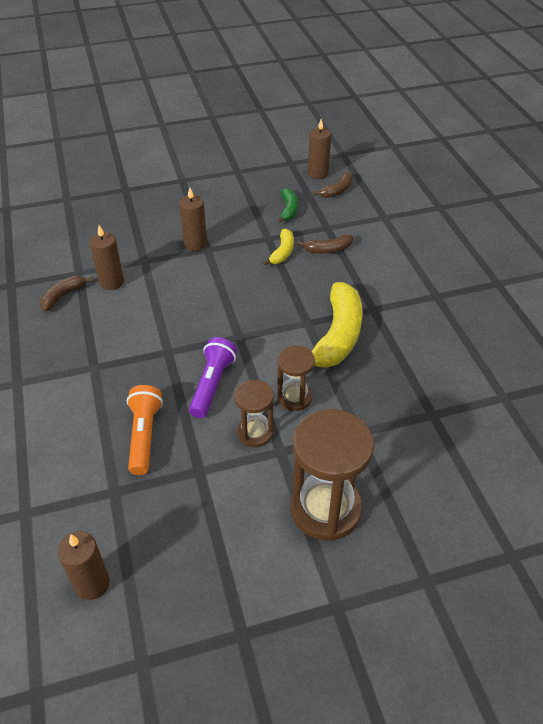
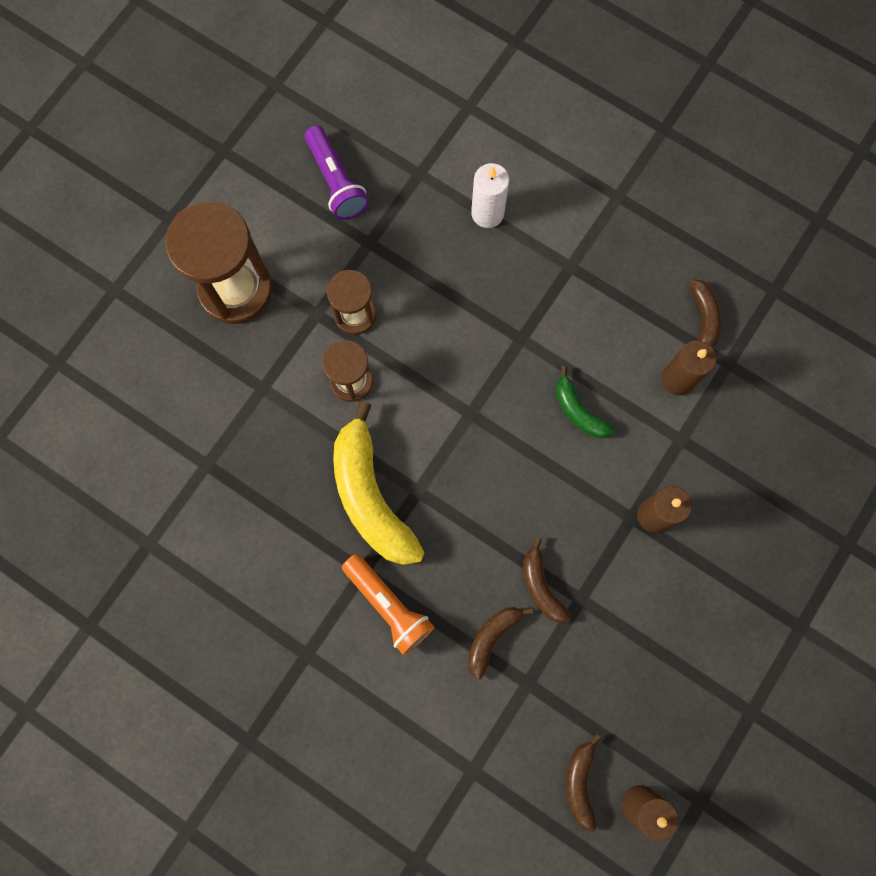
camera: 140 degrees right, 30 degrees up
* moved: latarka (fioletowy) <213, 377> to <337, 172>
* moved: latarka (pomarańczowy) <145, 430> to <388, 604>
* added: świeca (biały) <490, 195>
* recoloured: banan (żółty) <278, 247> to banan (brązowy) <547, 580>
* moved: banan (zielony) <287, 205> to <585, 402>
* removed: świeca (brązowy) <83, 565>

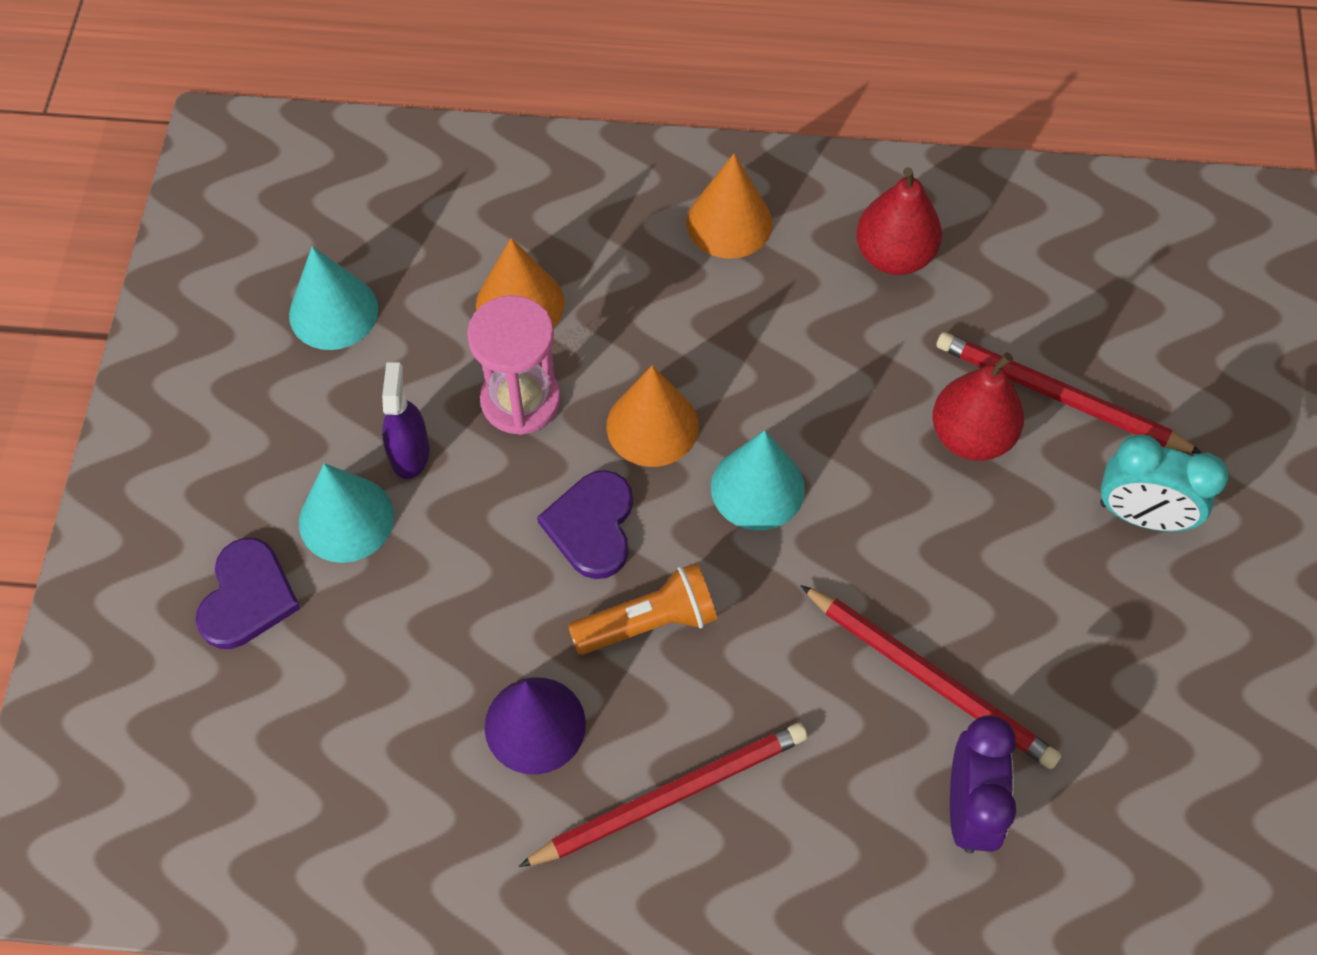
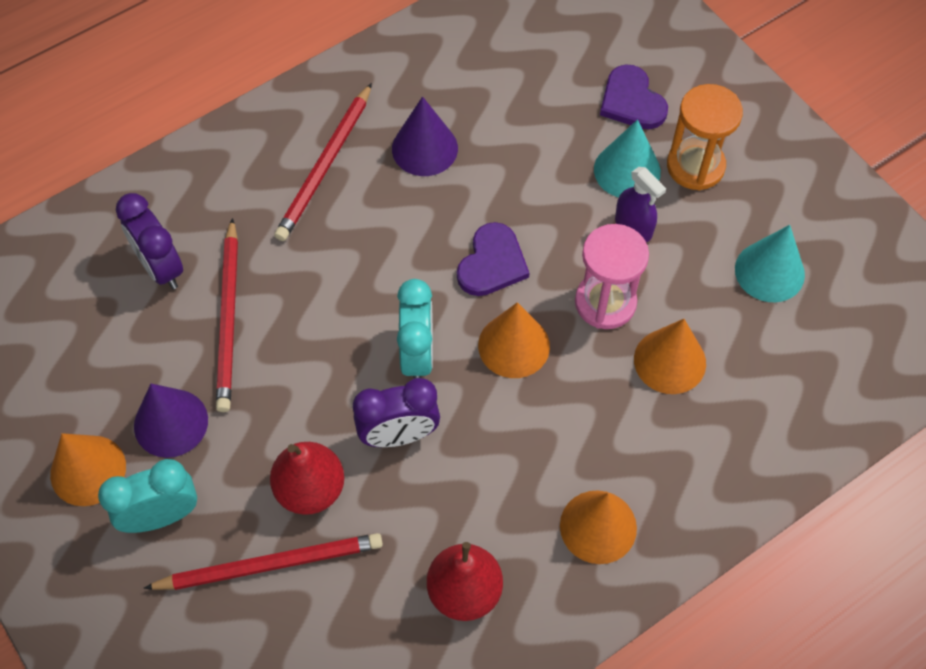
camera: 140 degrees right, 0 degrees up
* added: stożek (pomarańczowy) <88, 469>
* added: stożek (fioletowy) <171, 421>
* turned: ołówek (czerwony) <930, 677> = <227, 315> 90 degrees counterclockwise
* added: budzik (fioletowy) <396, 412>
* replaced: stożek (turkusowy) <758, 480> to budzik (turkusowy) <415, 329>
* turned: serce (fioletowy) <585, 524> = <493, 259> 60 degrees clockwise
* added: klepsydra (pomarańczowy) <705, 137>
* removed: latarka (pomarańczowy) <643, 609>

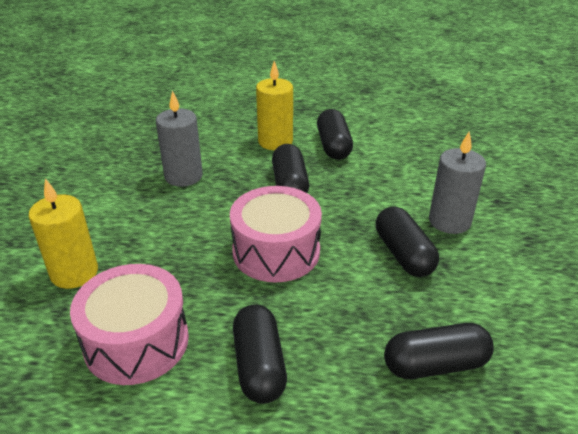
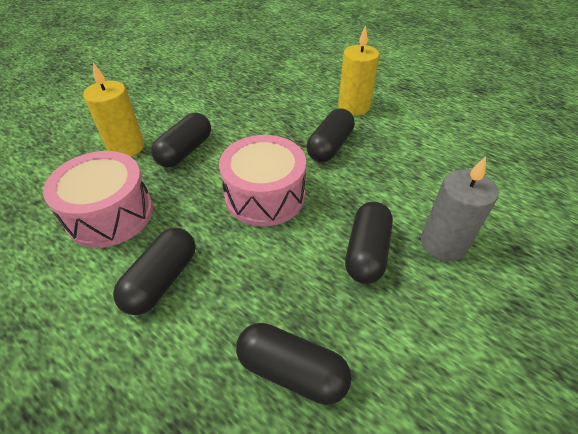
camera: 35 degrees right, 10 degrees up
* moved: kapsułka (czarny) <335, 134> to <181, 140>
* removed: świeca (szary) <179, 139>

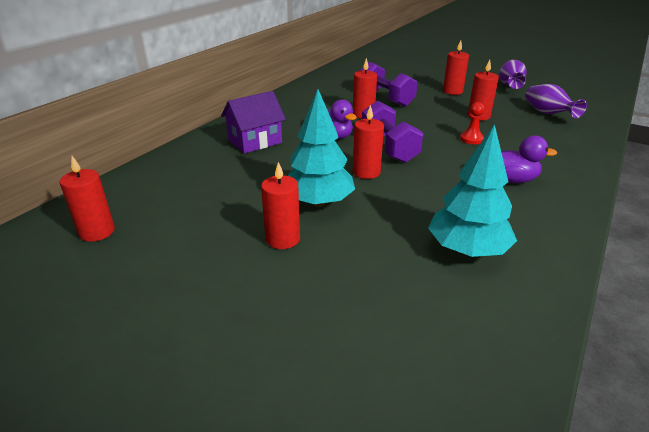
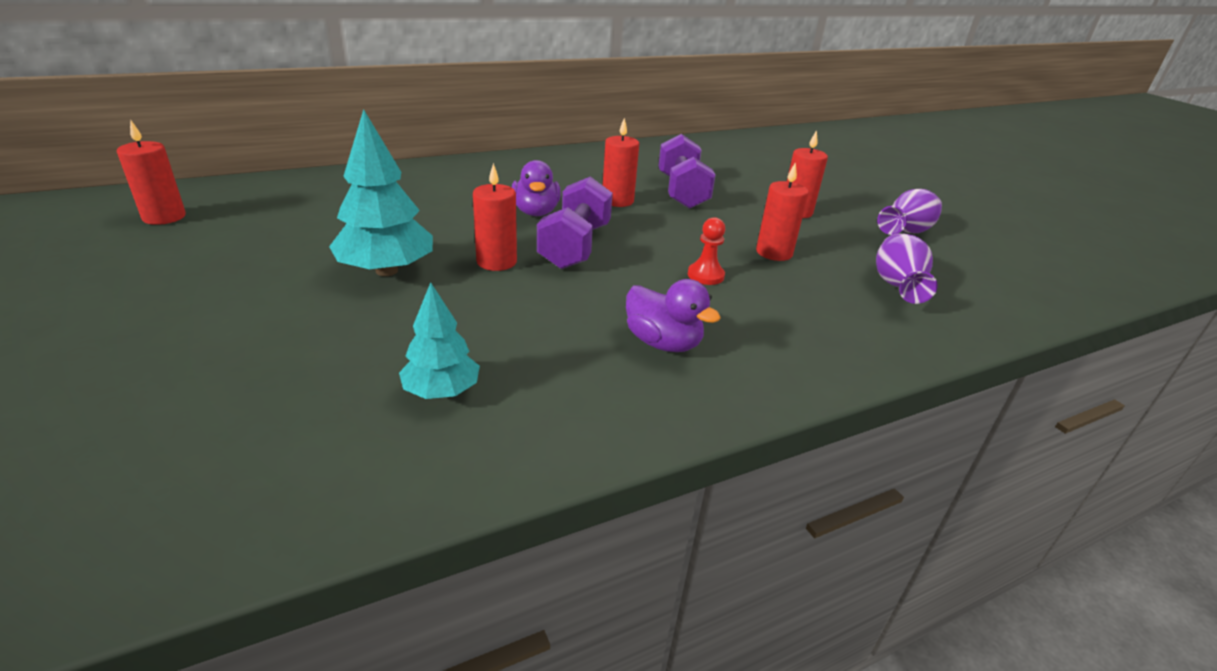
camera: 30 degrees right, 0 degrees up
* resized: drzewko (turkusowy) <472, 190> = <439, 340> x0.61
* removed: domek (fioletowy) <253, 122>
* removed: świeca (czerwony) <280, 205>

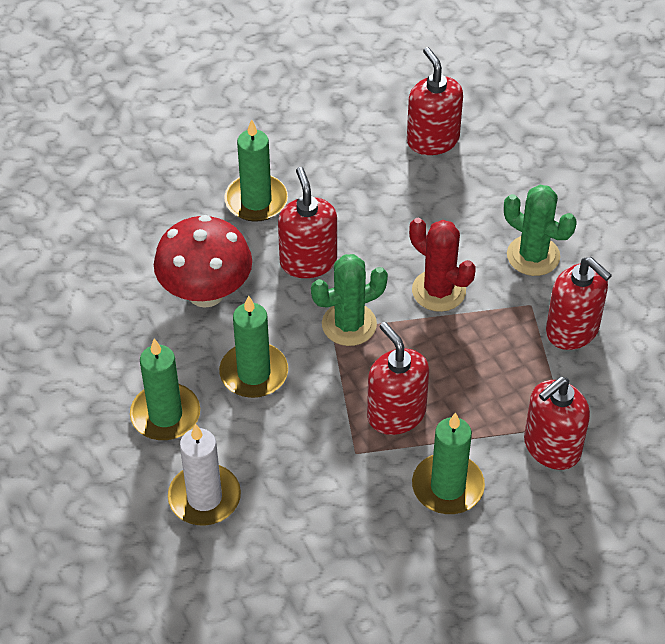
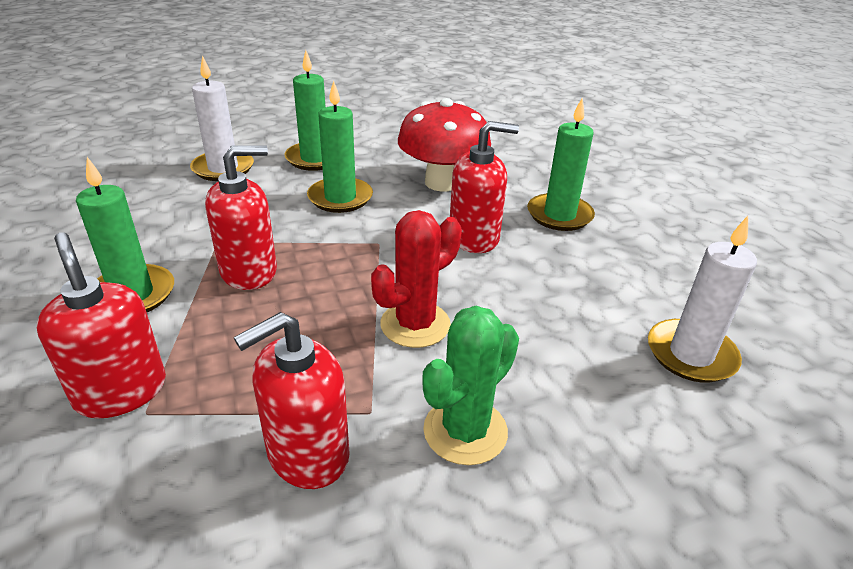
camera: 95 degrees right, 15 degrees down
* replaced: dozownik mydła (czerwony) <435, 101> to świeca (biały) <702, 299>
* removed: kaktus (zielony) <349, 300>

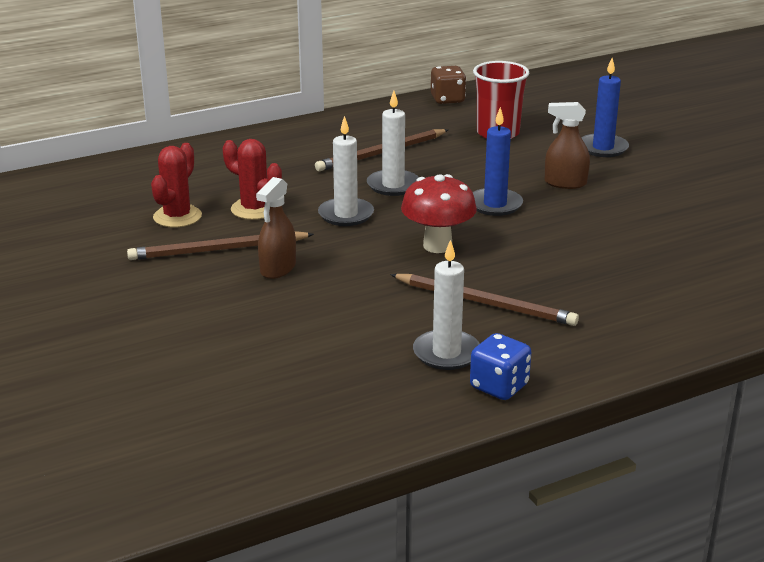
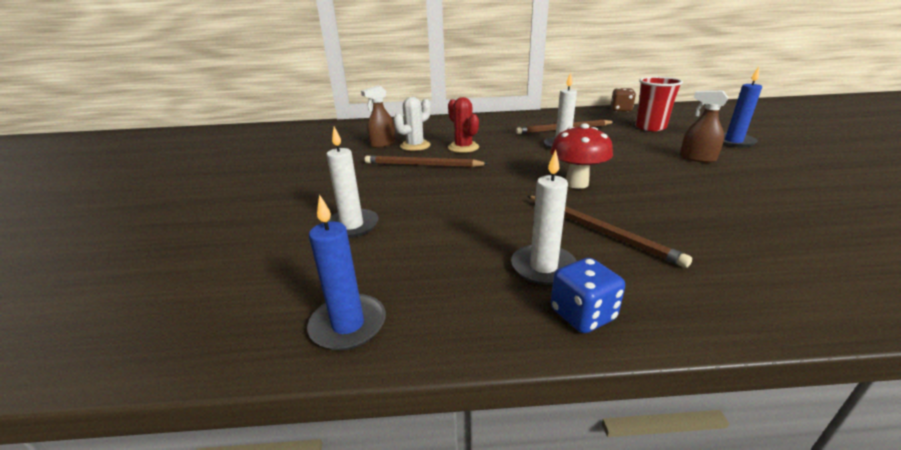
camera: 25 degrees right, 0 degrees up
* moved: świeca (niebieski) <498, 161> to <346, 272>
* moved: świeca (biały) <346, 171> to <352, 182>
* moved: spryskiwacz (brązowy) <276, 228> to <378, 116>
* recoloured: kaktus (czerwony) <176, 185> to kaktus (biały) <412, 124>

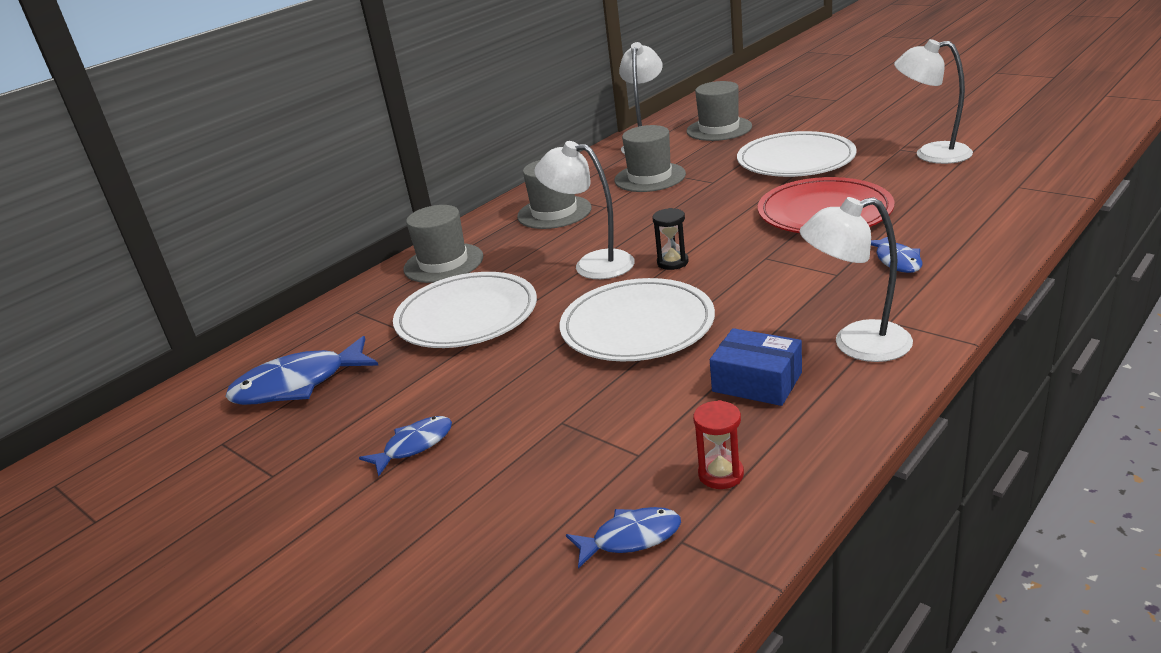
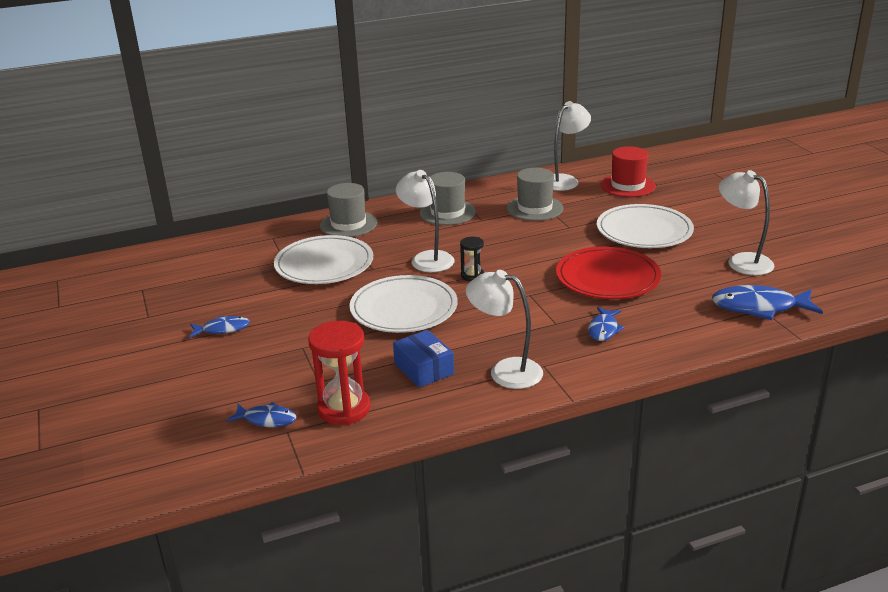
camera: 25 degrees right, 0 degrees up
* resized: klepsydra (czerwony) <718, 444> = <339, 373> x1.86
* recoloured: kapelusz (szary) <719, 111> to kapelusz (czerwony) <628, 171>
* moved: ryba (niebieski) <302, 370> to <767, 302>

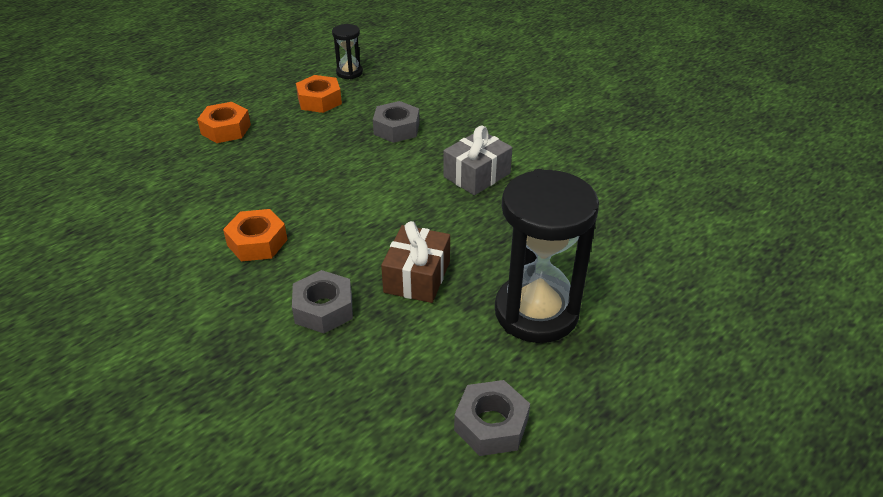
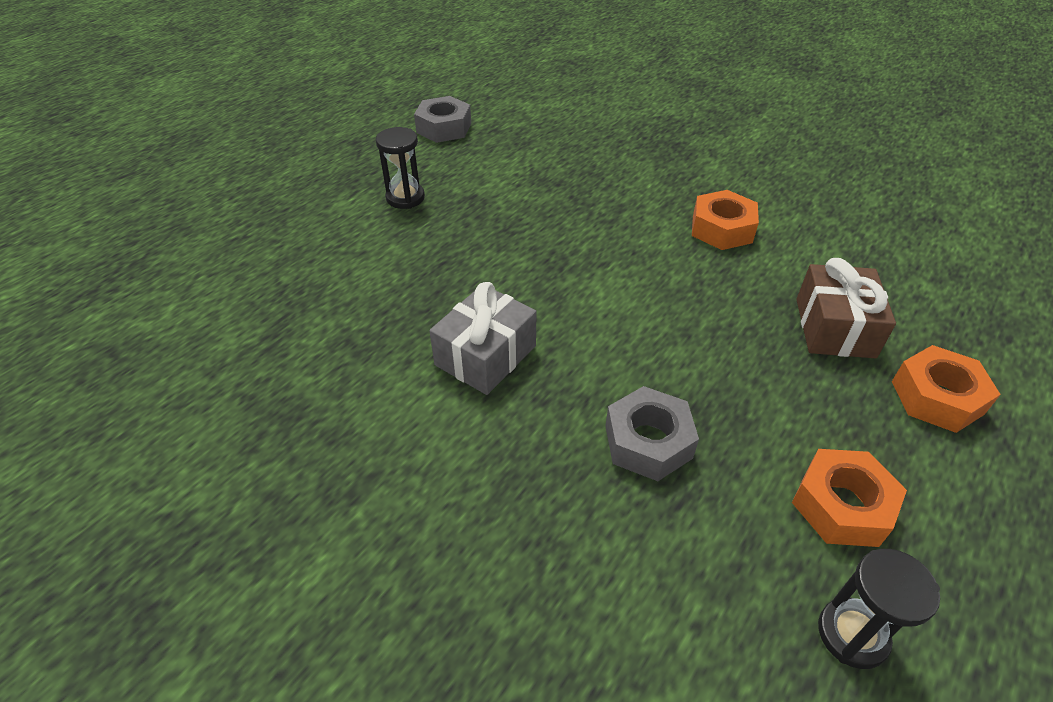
camera: 170 degrees right, 5 degrees up
* resized: klepsydra (czarny) <547, 256> = <400, 168> x0.47
* moved: prezent (brązowy) <415, 262> to <846, 308>
* removed: nakrętka (szary) <322, 301>

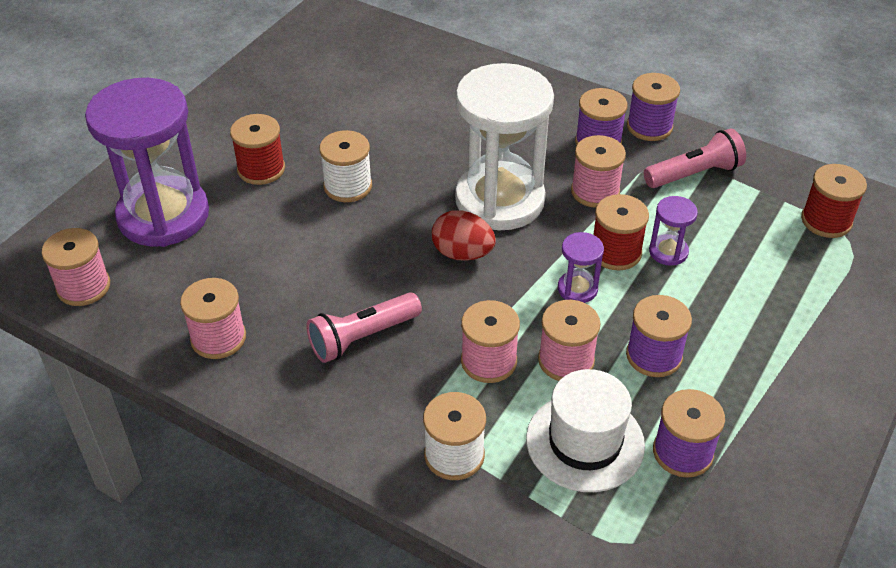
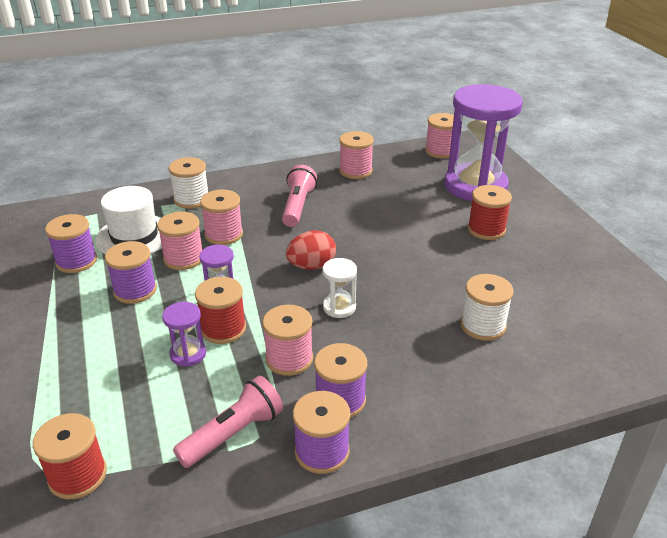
camera: 130 degrees right, 10 degrees down
* turned: latarka (różowy) <695, 158> = <228, 421> 150 degrees counterclockwise
* resized: klepsydra (biały) <504, 146> = <339, 288> x0.42
* moved: szpulka (biały) <345, 166> to <487, 307>

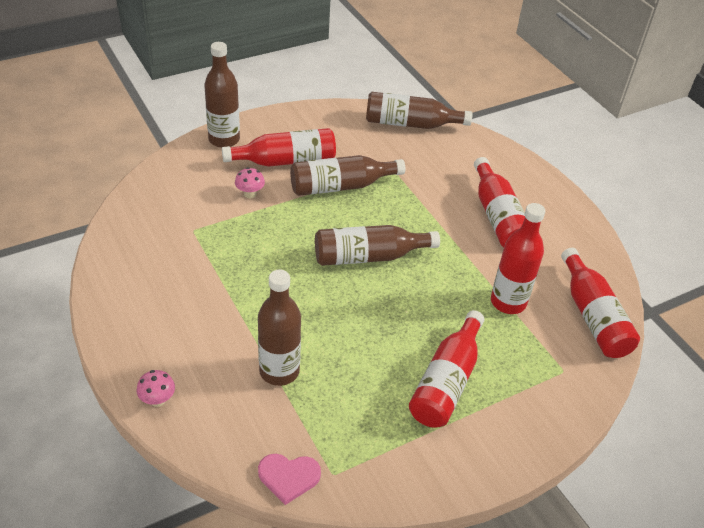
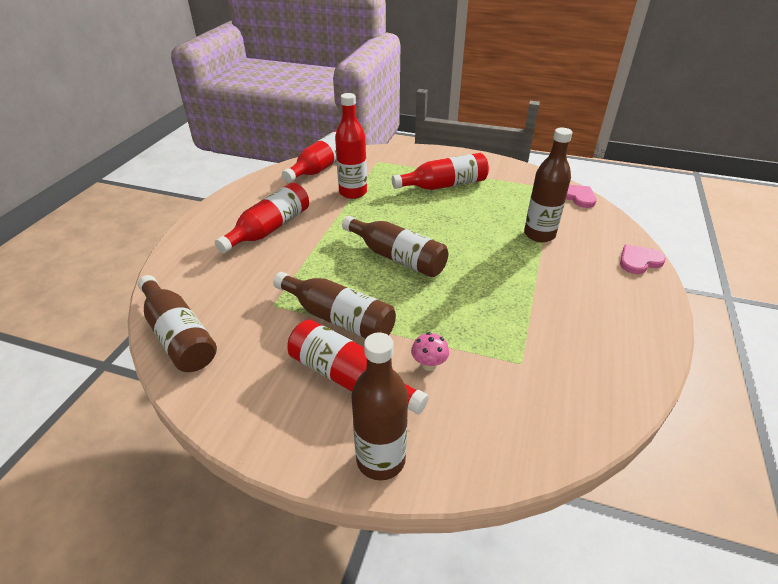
camera: 130 degrees left, 5 degrees down
* replaced: grzyb (różowy) <155, 388> to serce (różowy) <643, 259>

